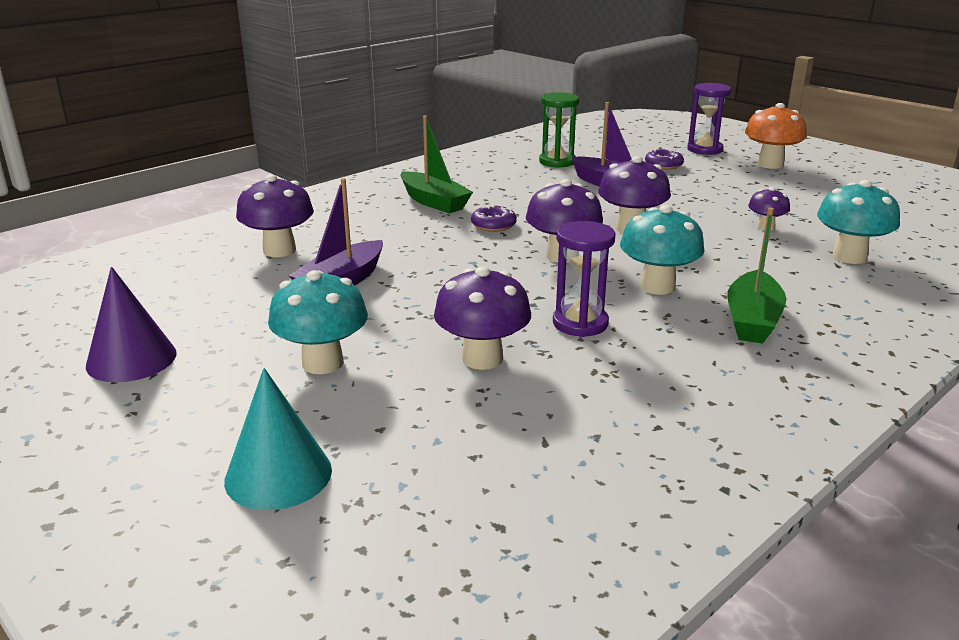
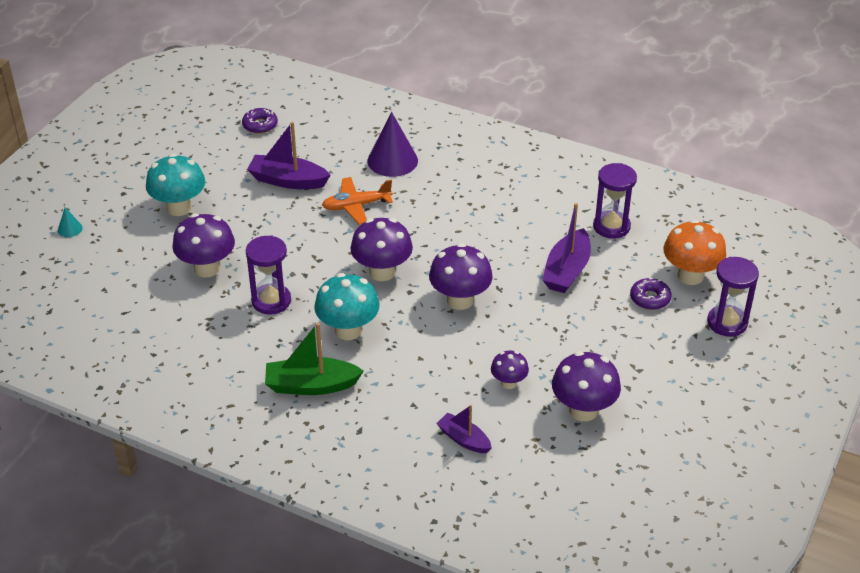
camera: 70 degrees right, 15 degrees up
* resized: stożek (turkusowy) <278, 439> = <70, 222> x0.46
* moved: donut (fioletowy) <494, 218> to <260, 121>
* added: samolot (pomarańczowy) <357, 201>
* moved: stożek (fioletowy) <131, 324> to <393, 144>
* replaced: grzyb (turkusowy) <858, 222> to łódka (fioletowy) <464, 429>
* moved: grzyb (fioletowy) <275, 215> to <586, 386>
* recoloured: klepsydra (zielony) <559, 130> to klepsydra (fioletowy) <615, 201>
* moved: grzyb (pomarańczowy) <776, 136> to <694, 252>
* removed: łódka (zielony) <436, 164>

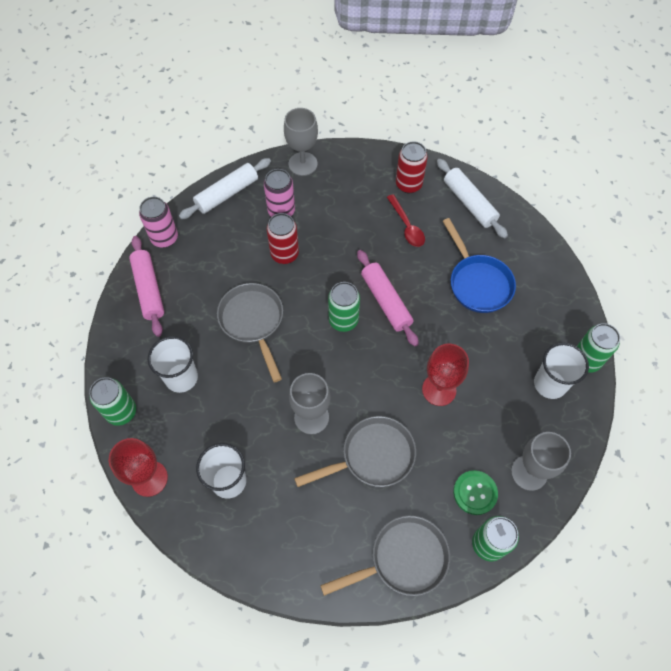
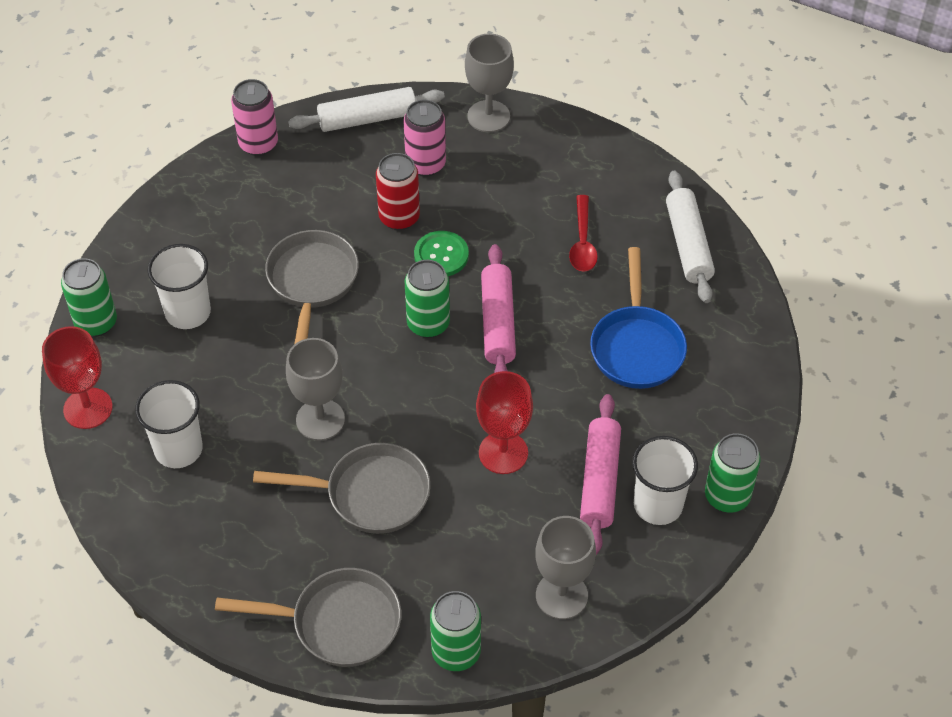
camera: 25 degrees right, 10 degrees down
* moved: guzik (zielony) <475, 492> to <441, 253>
* moved: wałek do ciasta (różowy) <146, 286> to <600, 474>
* removed: puszka (czerwony) <412, 167>

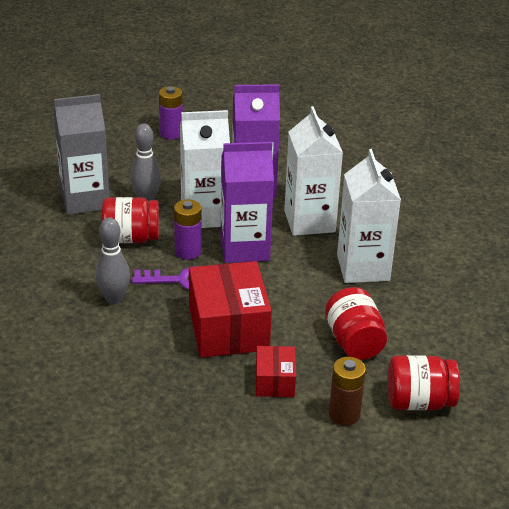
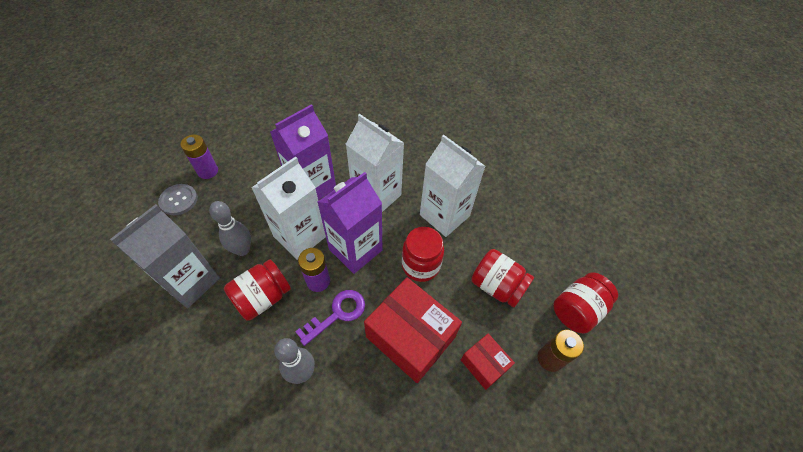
camera: 40 degrees left, 20 degrees up
* added: guzik (szary) <178, 199>
* added: słoik (czerwony) <423, 254>

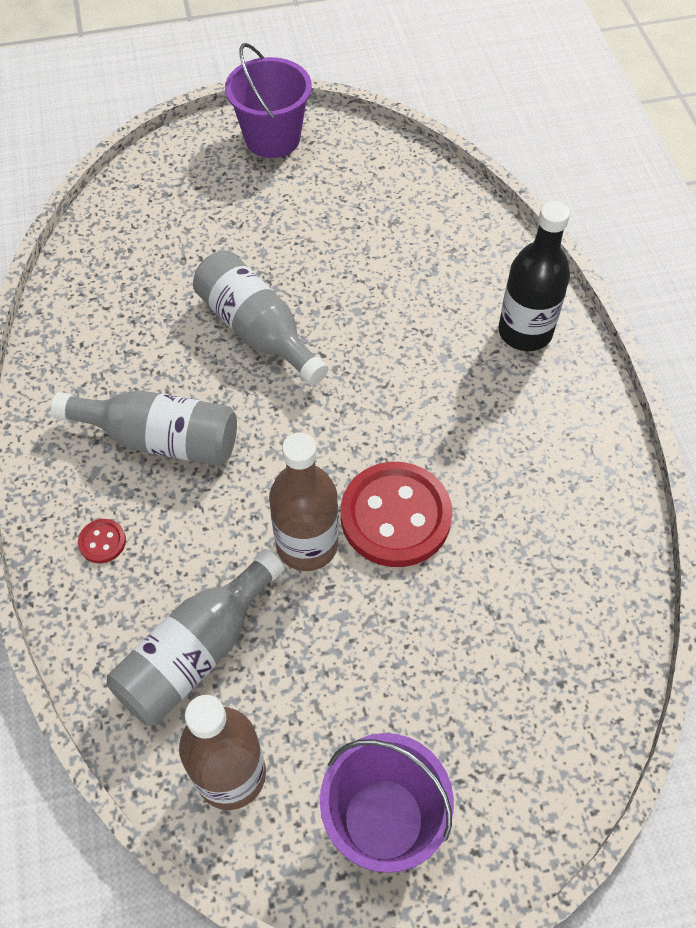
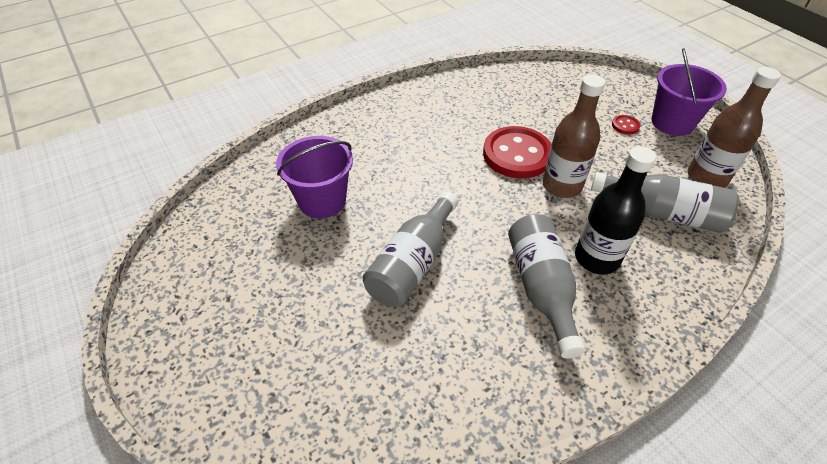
camera: 110 degrees left, 10 degrees down
* moved: wiadro (fioletowy) <268, 100> to <314, 177>
* moved: butelka (czarny) <534, 276> to <615, 210>
* moved: guzik (czerwony) <102, 541> to <626, 125>

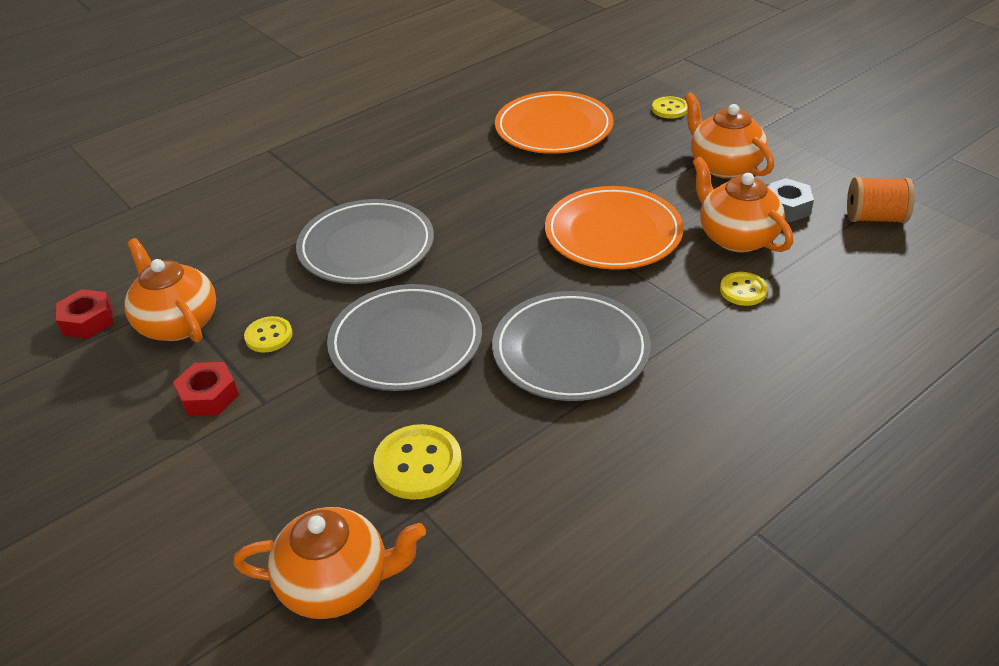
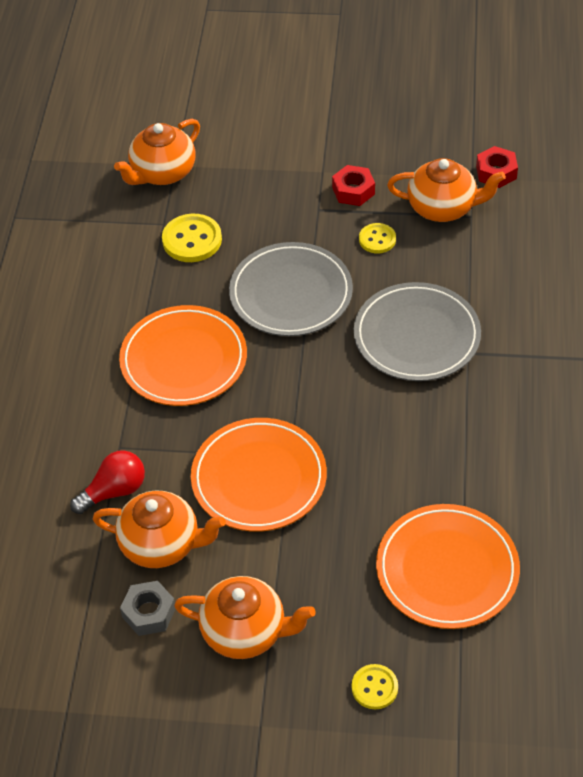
camera: 135 degrees right, 10 degrees up
* replaced: guzik (żółty) <744, 289> to żarówka (czerwony) <107, 482>
* recoloured: talerz (szary) <571, 346> to talerz (pomarańczowy) <183, 355>
* removed: szpulka (pomarańczowy) <881, 200>

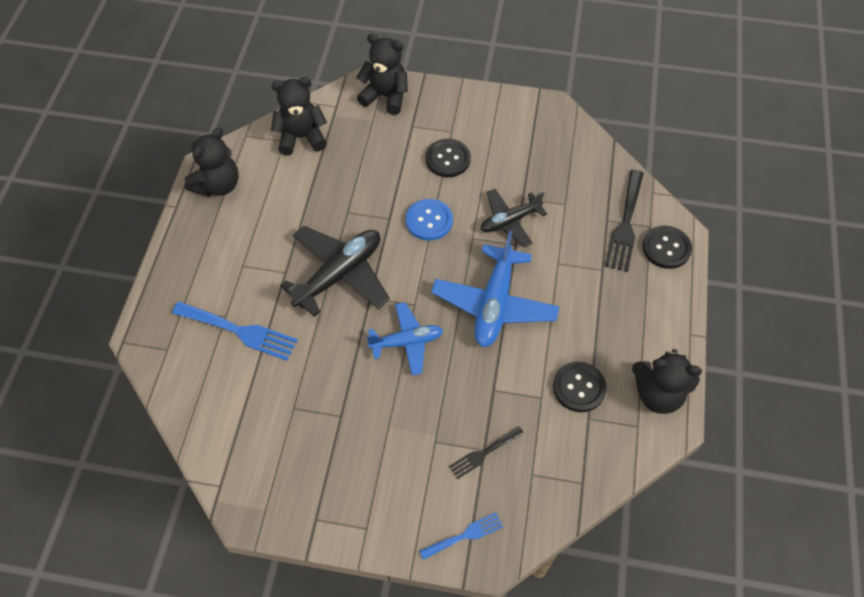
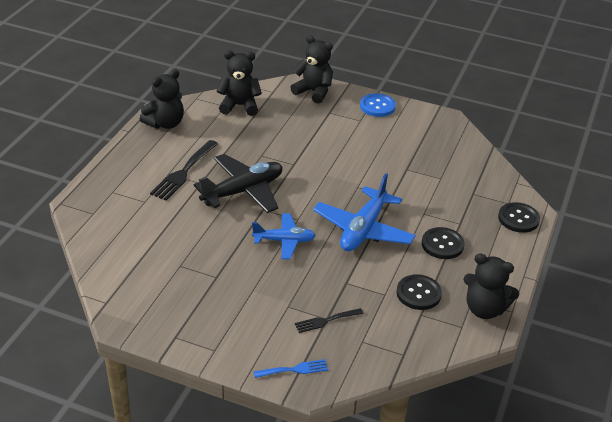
camera: 10 degrees right, 20 degrees down
* moved: widelec (czarny) <624, 221> to <184, 170>
* moved: guzik (niebieski) <429, 220> to <378, 105>
* moved: guzik (czarny) <448, 158> to <443, 243>
* removed: widelec (niebieski) <235, 331>
* removed: samolot (czarny) <514, 218>

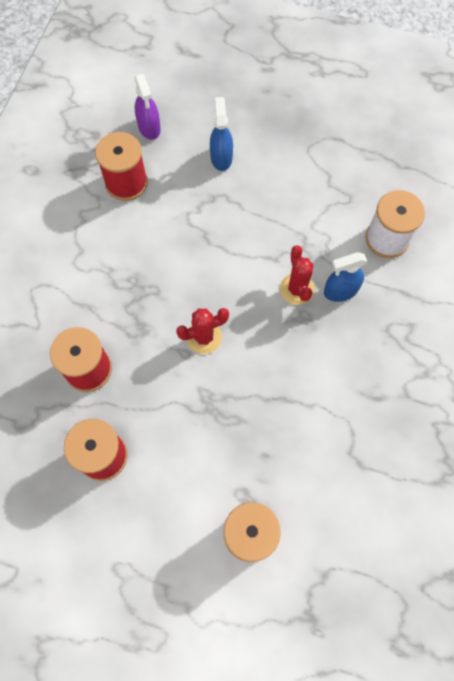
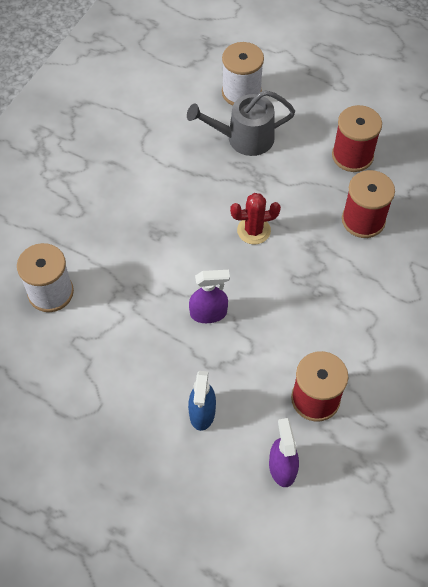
camera: 170 degrees left, 10 degrees down
* added: konewka (szary) <241, 123>
* added: spryskiwacz (fioletowy) <209, 296>
* removed: kaktus (czerwony) <297, 275>
* removed: spryskiwacz (niebieski) <345, 277>

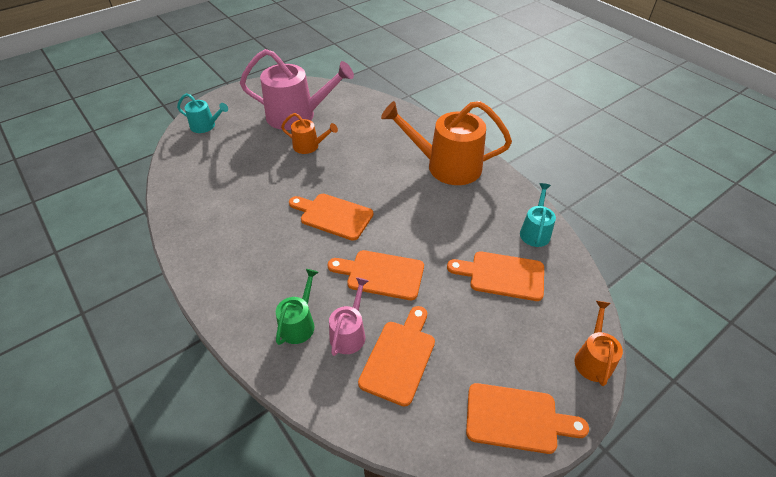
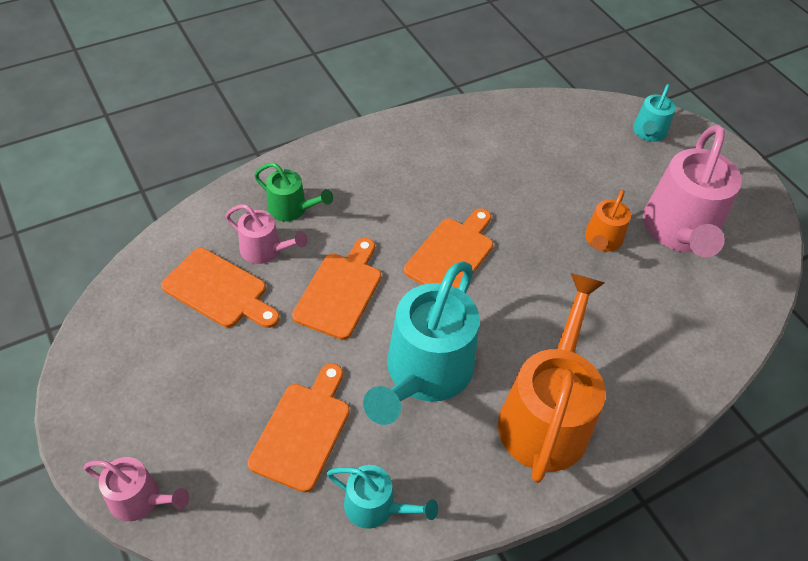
camera: 95 degrees right, 5 degrees up
* recoloured: konewka (pomarańczowy) <598, 343> to konewka (różowy) <136, 489>
* added: konewka (turkusowy) <421, 343>
* removed: deska do krojenia (pomarańczowy) <527, 418>

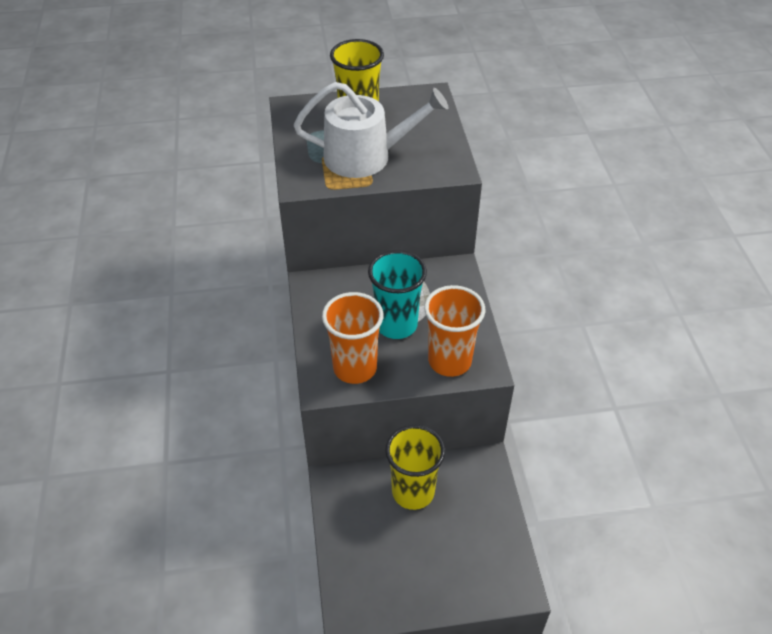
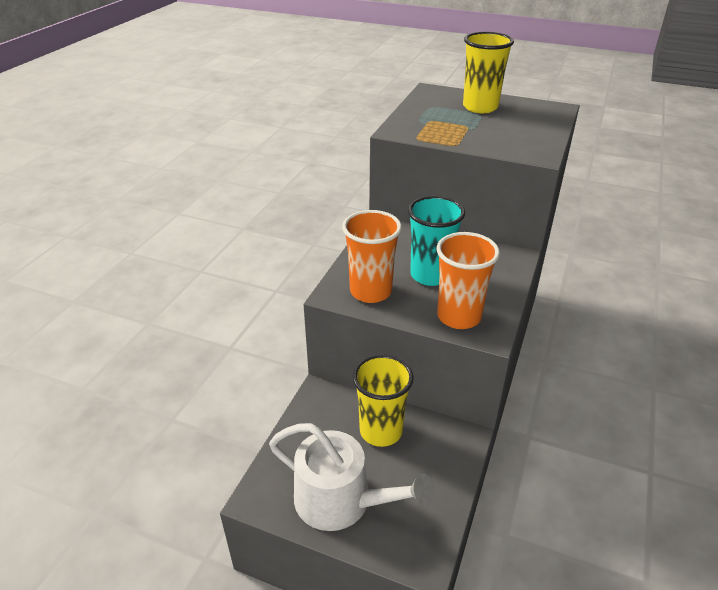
camera: 30 degrees right, 10 degrees down
* moved: konewka (biały) <371, 130> to <352, 477>

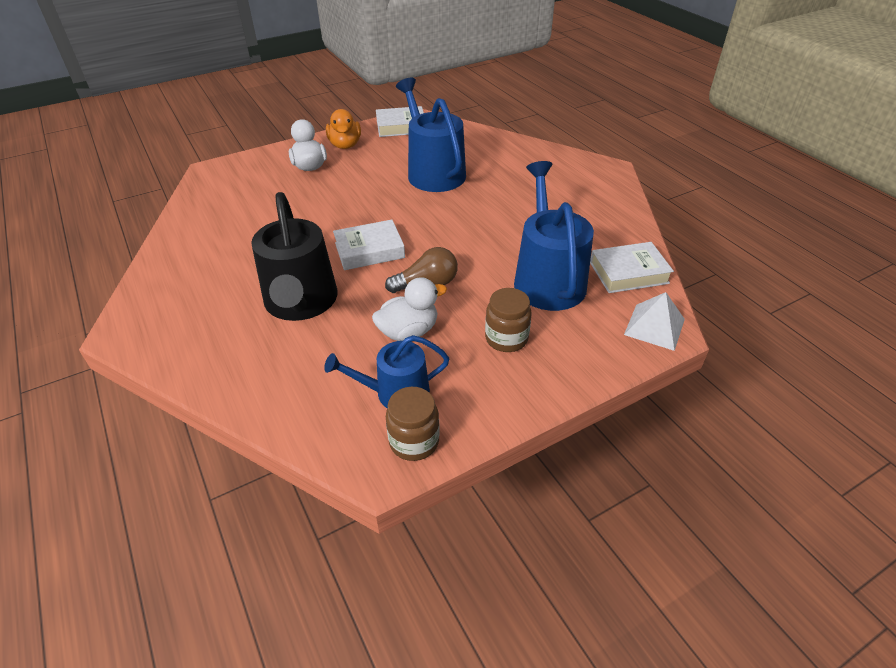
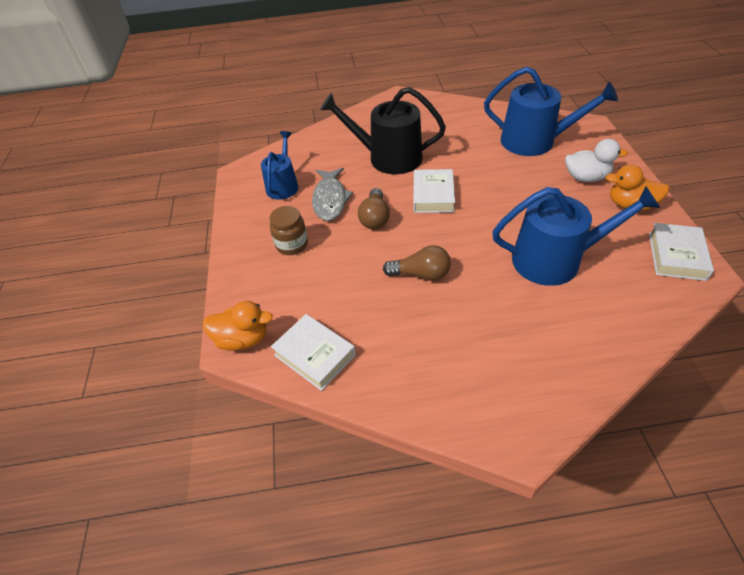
camera: 115 degrees right, 5 degrees up
* replaced: piramida (biały) <654, 321> to kaczka (pomarańczowy) <238, 326>
* turned: książka (biały) <632, 267> = <313, 352> 60 degrees counterclockwise
* replaced: kaczka (biały) <409, 309> to ryba (szary) <332, 194>
* added: żarówka (brązowy) <417, 263>
* moved: konewka (niebieski) <554, 236> to <551, 111>
* removed: słoik (brązowy) <413, 424>

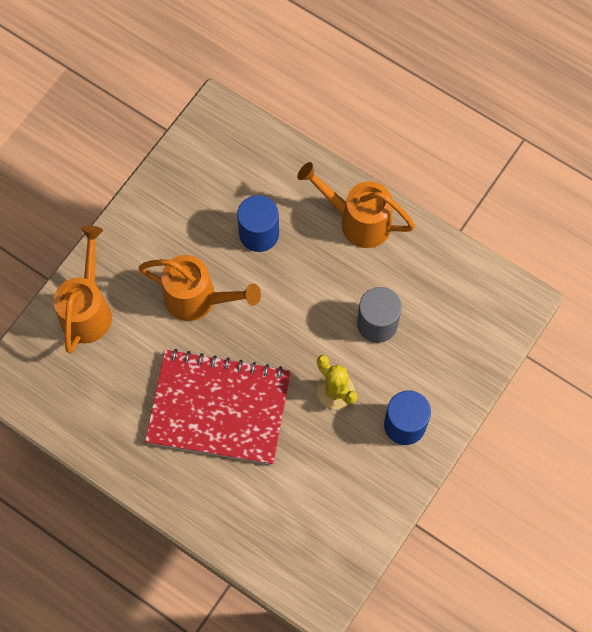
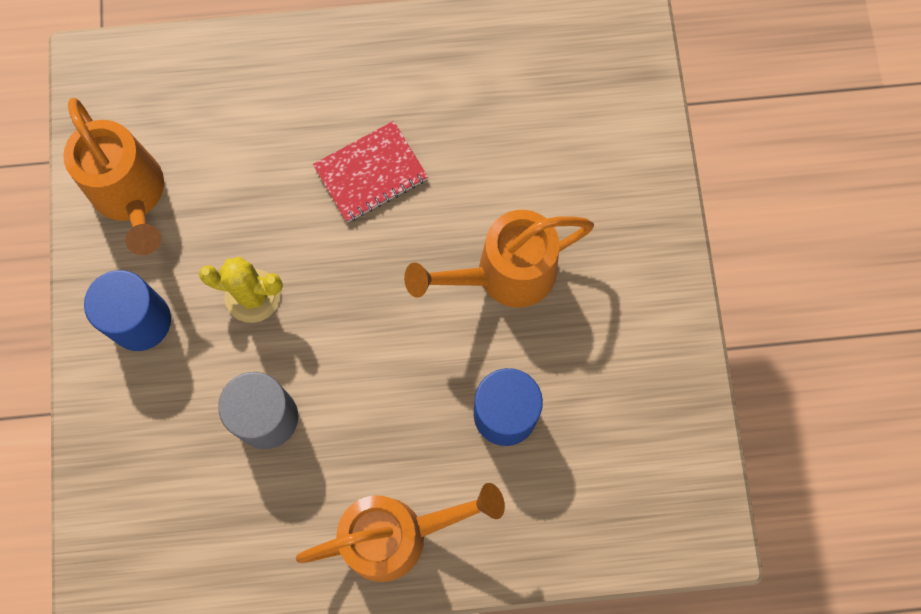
camera: 140 degrees right, 5 degrees up
* moved: konewka (pomarańczowy) <83, 290> to <113, 176>
* resized: zeszyt (czerwony) <218, 407> = <370, 172> x0.50

